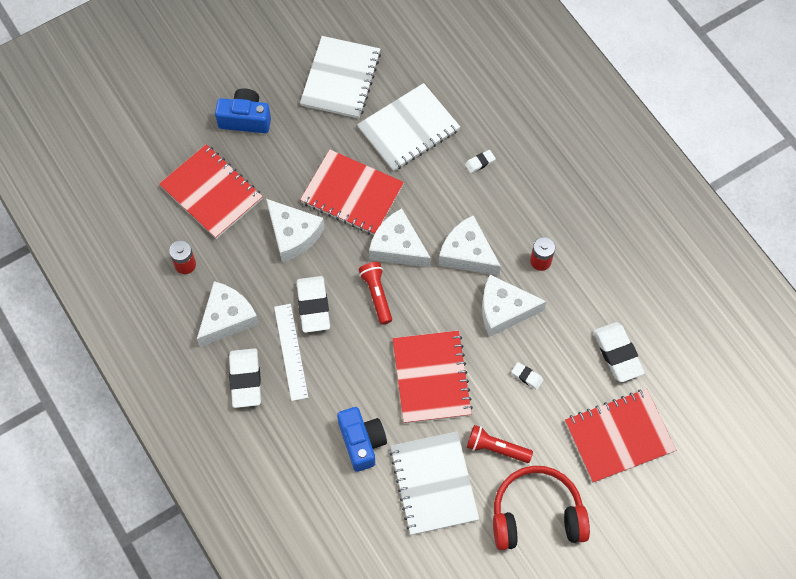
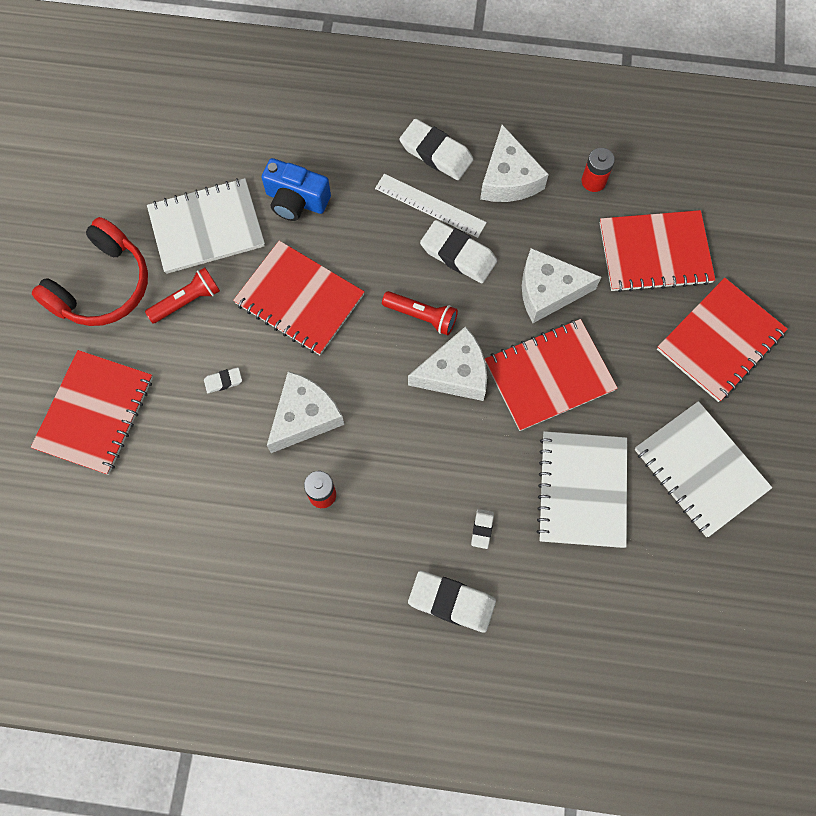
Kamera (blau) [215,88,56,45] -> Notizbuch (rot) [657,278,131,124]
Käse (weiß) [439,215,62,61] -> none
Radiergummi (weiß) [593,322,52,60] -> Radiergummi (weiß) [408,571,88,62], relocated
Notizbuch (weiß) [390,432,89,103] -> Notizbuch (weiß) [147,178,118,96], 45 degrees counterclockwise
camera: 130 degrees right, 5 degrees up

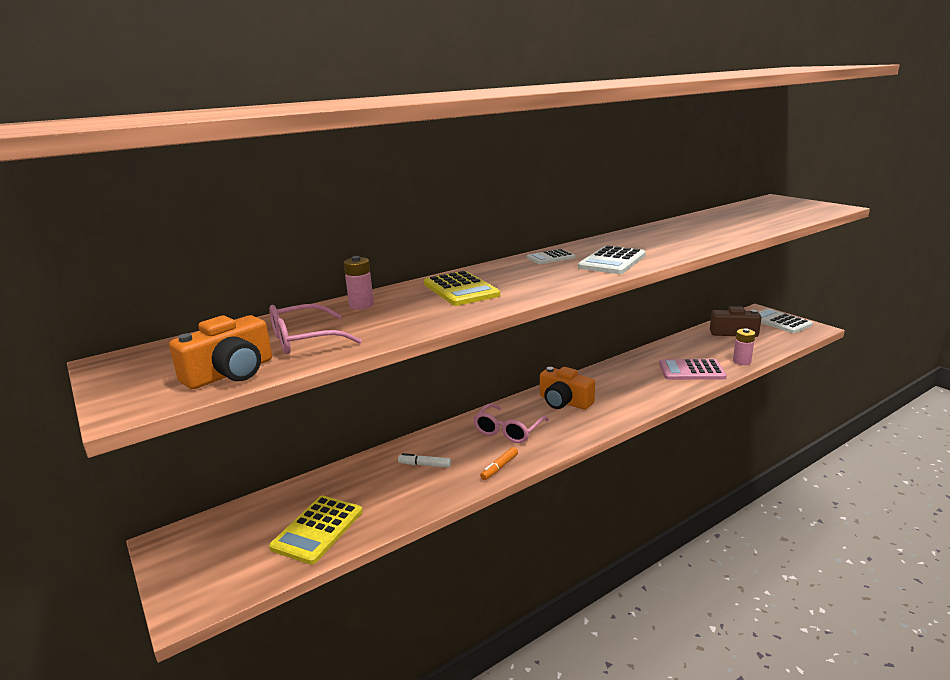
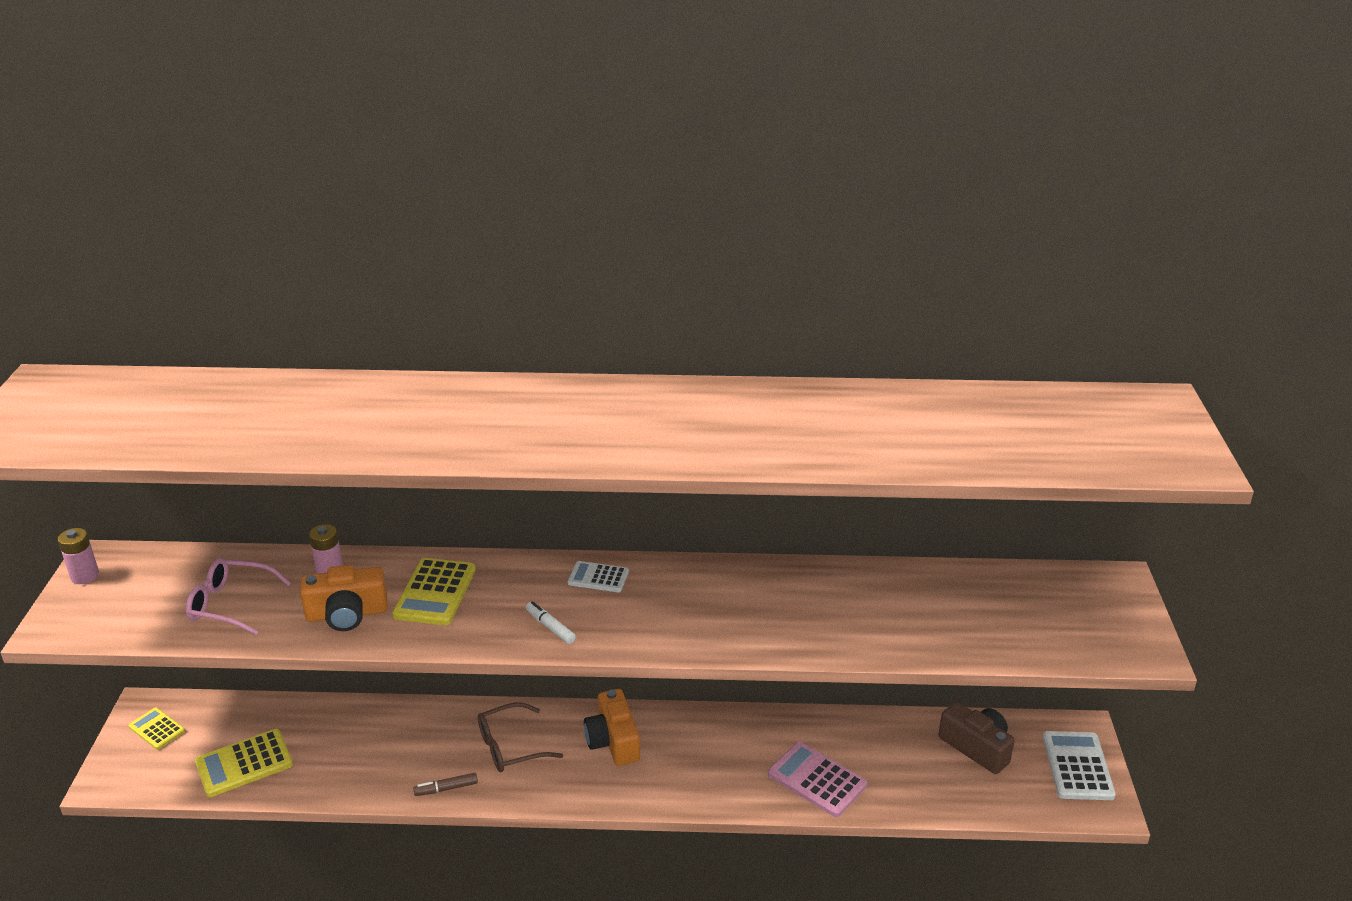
Taschenrechner (weiß) [578,246,68,28] -> none
Kamera (orange) [169,315,103,74] -> Kamera (orange) [300,565,87,66], relocated
Batterie (rosa) [733,328,22,37] -> Batterie (rosa) [58,528,41,56], relocated
Brille (rosa) [473,403,76,40] -> Brille (braun) [478,702,85,70]
Filzstift (orange) [480,447,38,33] -> Filzstift (braun) [413,773,65,23]
Filzstift (weiß) [398,453,53,15] -> Filzstift (weiß) [526,601,50,43], relocated
none -> Taschenrechner (gelb) [129,707,56,43]
camera: 35 degrees right, 10 degrees up

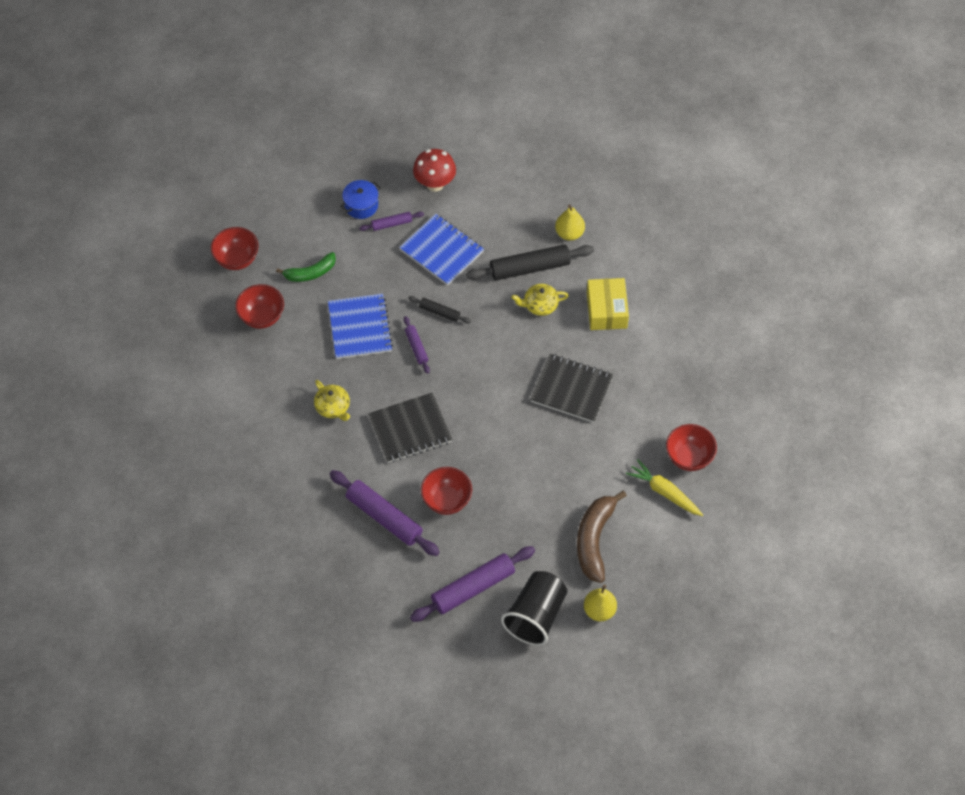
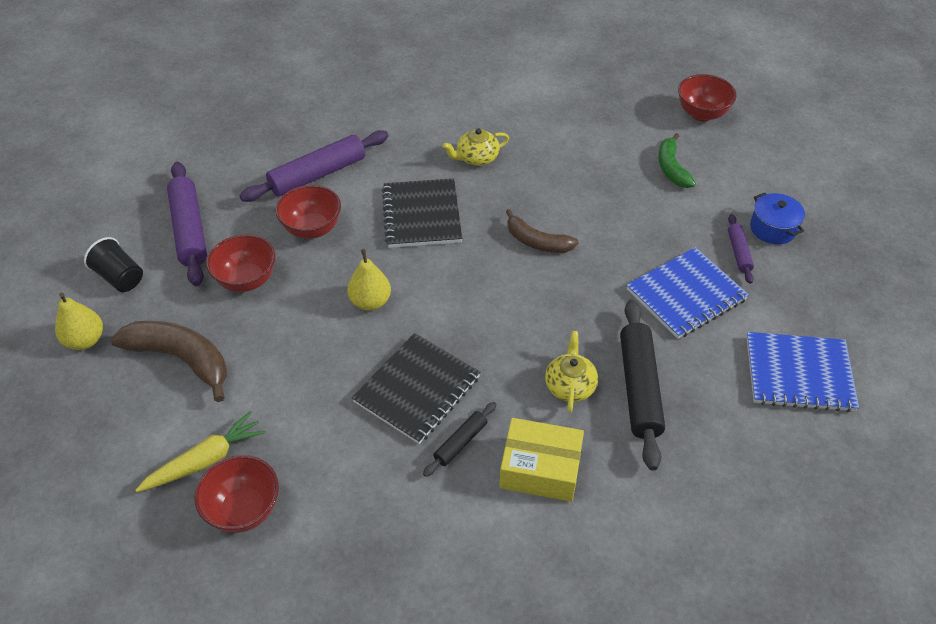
Pilz (rot) [413,149,43,43] -> none
Birne (gelb) [555,205,30,36] -> Birne (gelb) [347,249,44,62], relocated
Schüssel (rot) [235,284,49,45] -> Schüssel (rot) [206,234,69,58], relocated
Notizbuch (blau) [328,294,65,65] -> Notizbuch (blau) [746,332,113,80], relocated
Nudelholz (schwarz) [408,296,63,28] -> Nudelholz (schwarz) [423,402,73,75], relocated
Nudelholz (lila) [404,316,26,58] -> Banane (braun) [506,209,73,44]
Becher (schwarz) [501,571,66,75] -> Becher (schwarz) [84,237,59,55], x0.62
camera: 105 degrees right, 10 degrees down

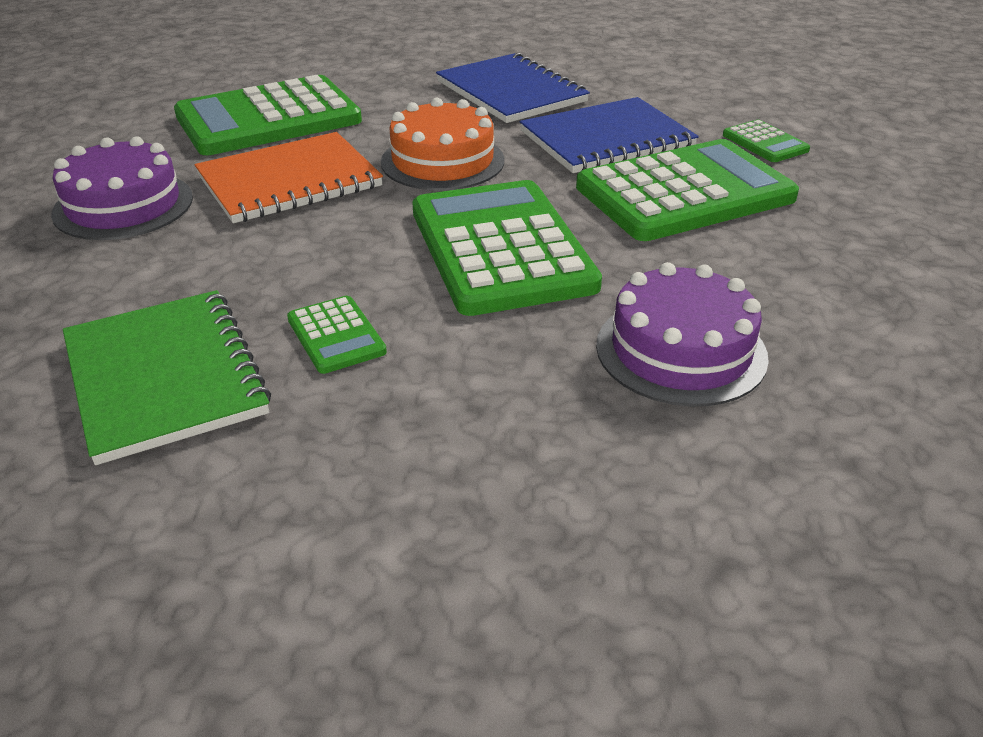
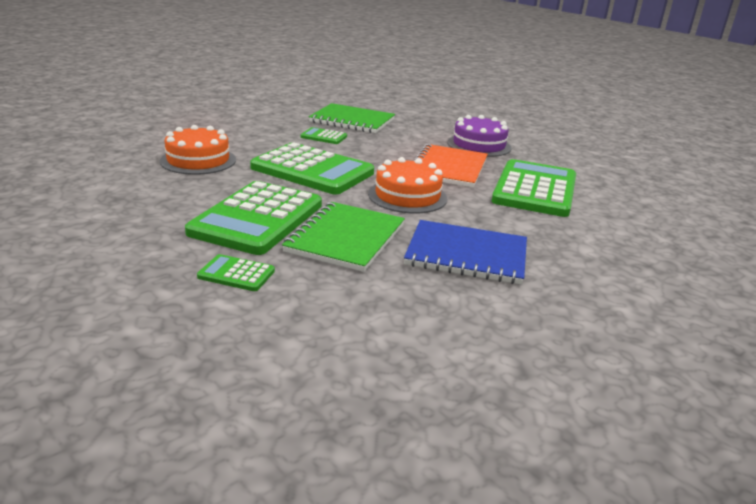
Notizbuch (blau) [520,97,179,76] -> Notizbuch (grün) [282,202,123,70]
Kuchen (lila) [596,262,173,144] -> Kuchen (orange) [160,125,76,50]
camera: 135 degrees right, 10 degrees down

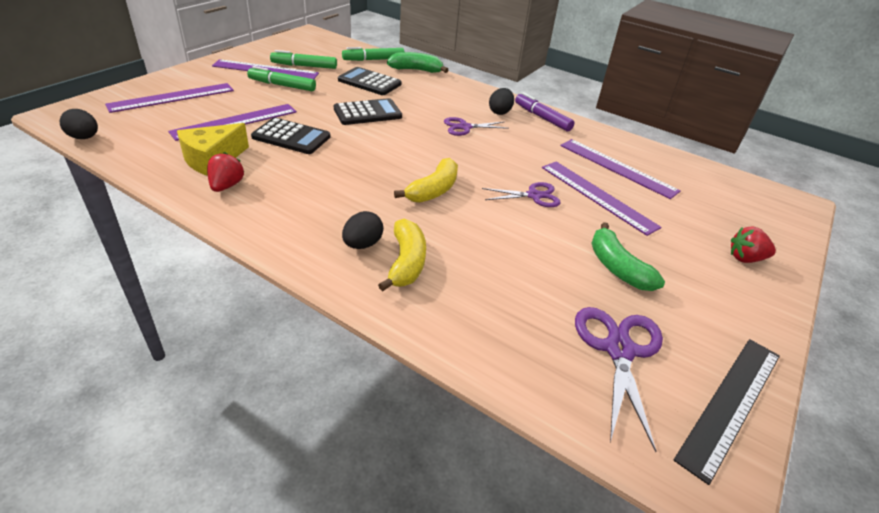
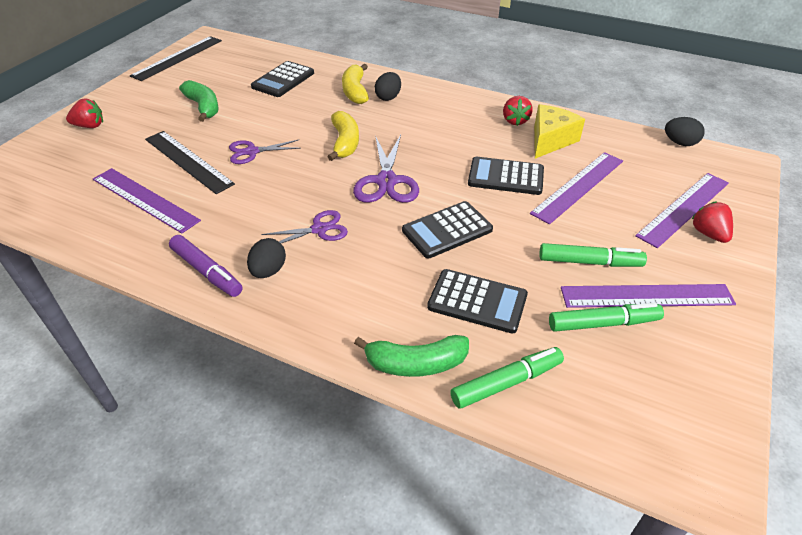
Banane (gelb) [394,158,64,45] -> Banane (gelb) [328,111,31,50], 150 degrees clockwise
Lineal (lila) [542,161,120,75] -> Lineal (schwarz) [145,131,90,63]
Schere (lila) [575,307,88,145] -> Schere (lila) [353,135,66,68], relocated
none -> Taschenrechner (schwarz) [251,61,63,36]
none -> Erdbeere (rot) [692,201,41,42]
camera: 175 degrees right, 5 degrees up

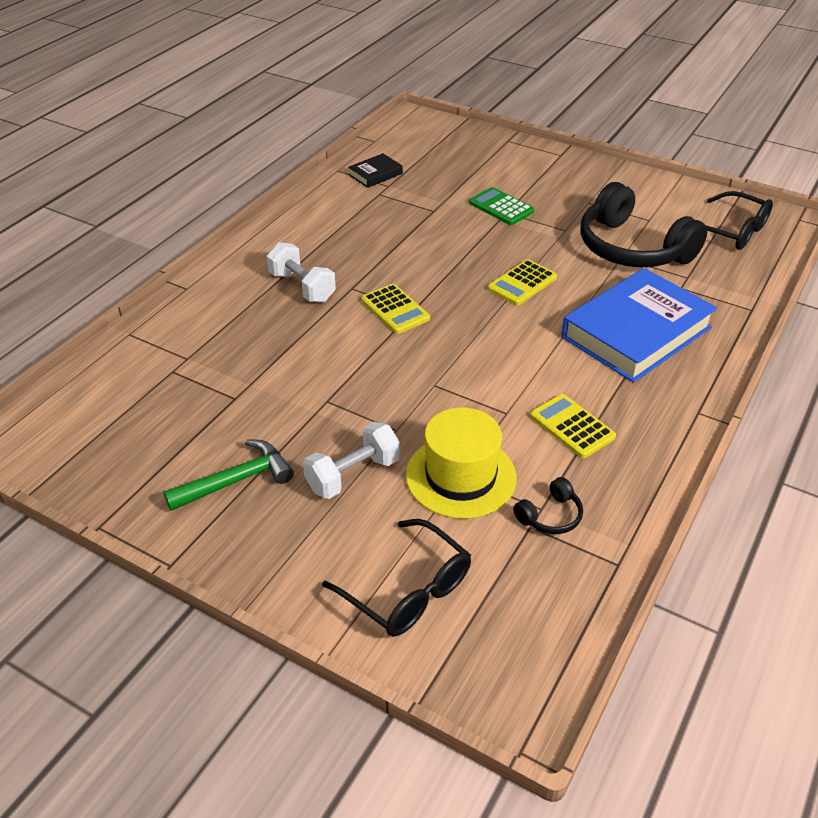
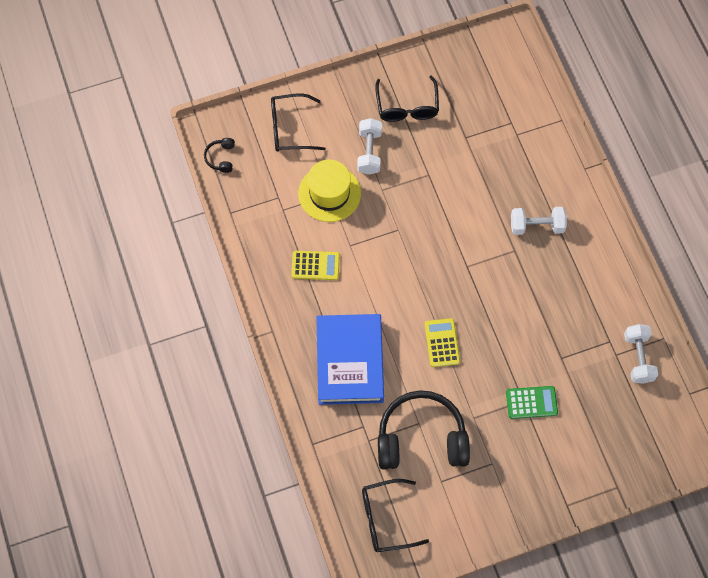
Buch (schwarz) [348,153,55,35] -> Hantel (weiß) [624,324,34,60]
Taschenrechner (gelb) [361,284,69,50] -> none
Hammer (grün) [163,439,131,72] -> Brille (schwarz) [375,75,64,47]
Kopfhörer (schwarz) [513,477,70,57] -> Kopfhörer (schwarz) [204,138,31,35], relocated
camera: 130 degrees right, 25 degrees up

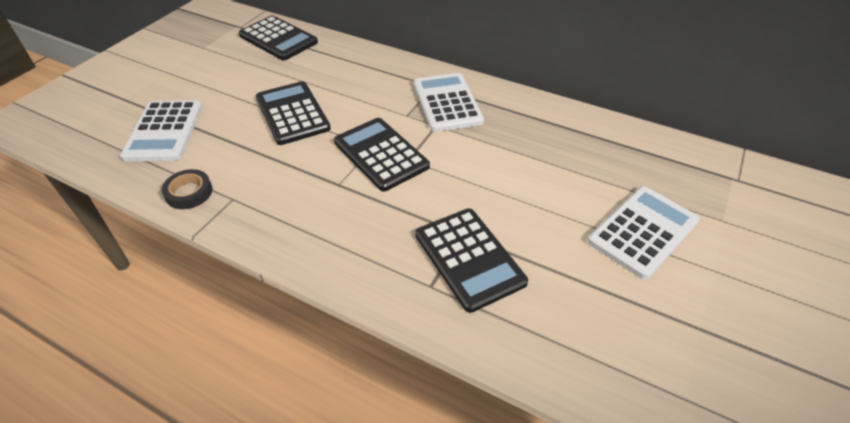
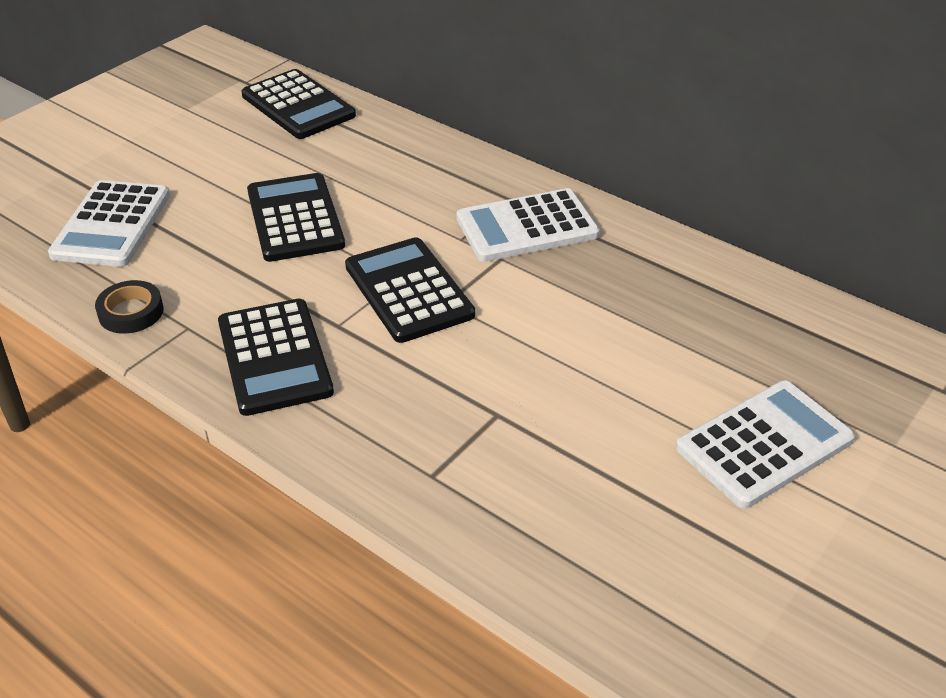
Taschenrechner (weiß) [414,73,70,59] -> Taschenrechner (weiß) [456,188,144,74], 105 degrees counterclockwise
Taschenrechner (schwarz) [415,208,113,105] -> Taschenrechner (schwarz) [218,299,116,117], relocated
camera: 10 degrees right, 5 degrees down

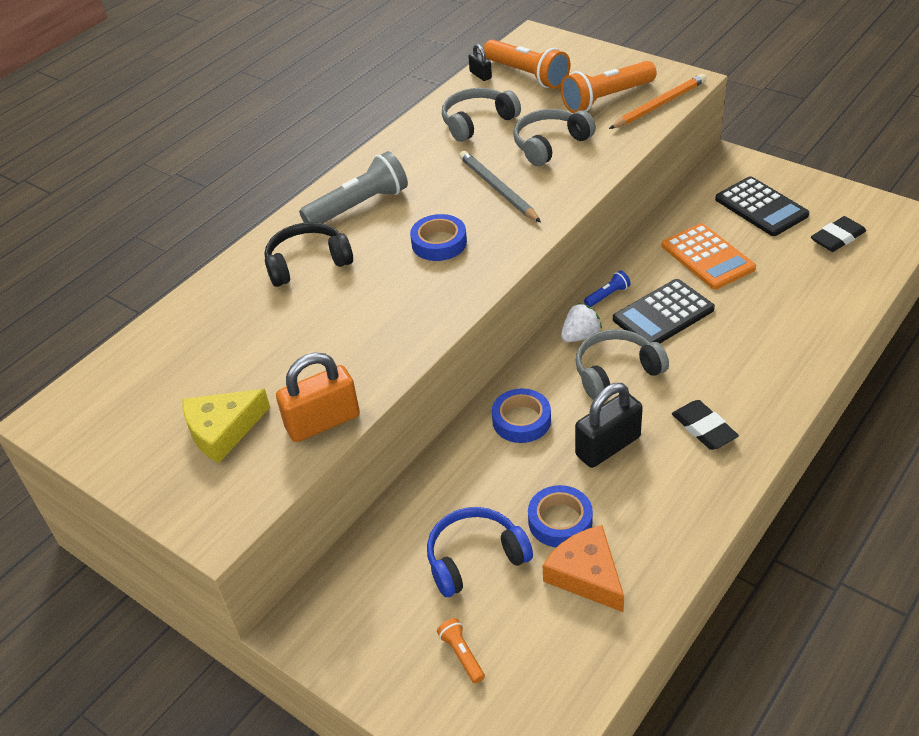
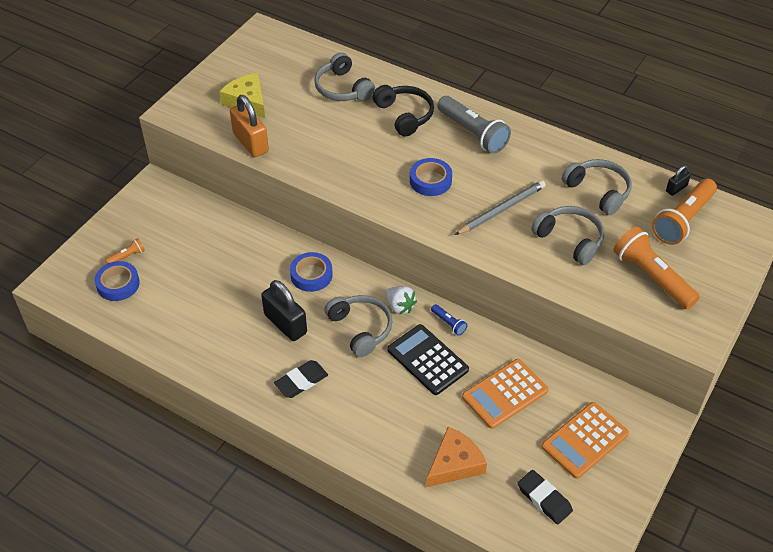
Bleistift (orange) [609,74,97,55] -> none
Taschenrechner (schwarz) [715,176,94,60] -> Taschenrechner (orange) [541,402,88,77]
Klebeband (blau) [528,485,65,62] -> Klebeband (blau) [94,261,46,40], relocated
Kopfhörer (blau) [427,507,106,90] -> none
Käse (orange) [543,525,81,87] -> Käse (orange) [426,427,61,60], relocated
none -> Kopfhörer (grau) [314,52,61,49]
camera: 80 degrees right, 5 degrees up

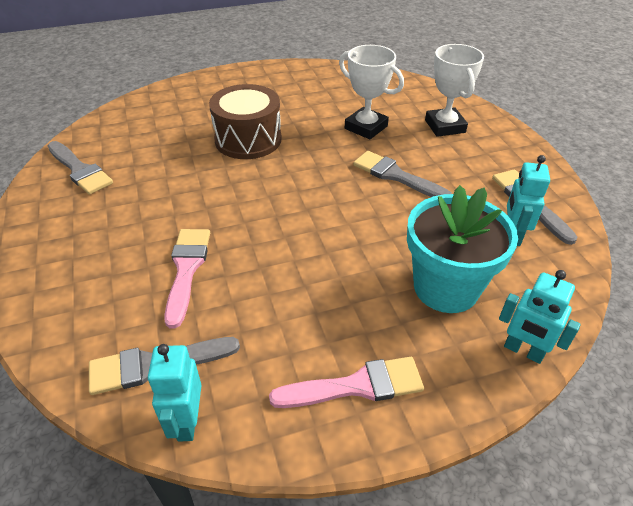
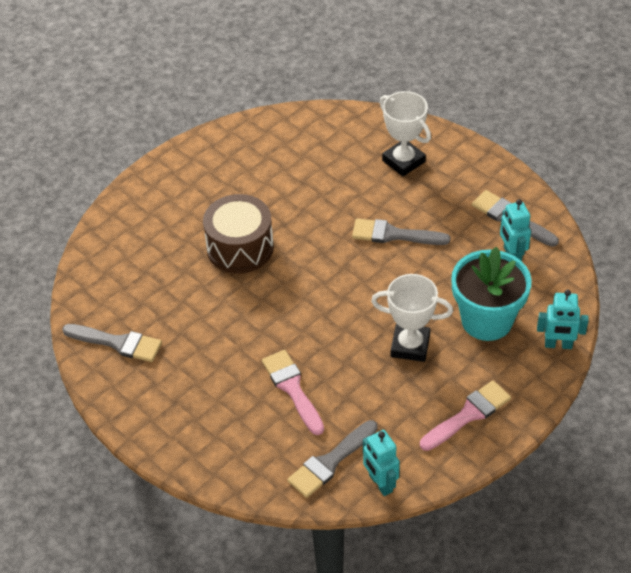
Pokal (weiß) [339,45,65,94] -> Pokal (weiß) [371,274,82,88], relocated
camera: 25 degrees left, 5 degrees up

